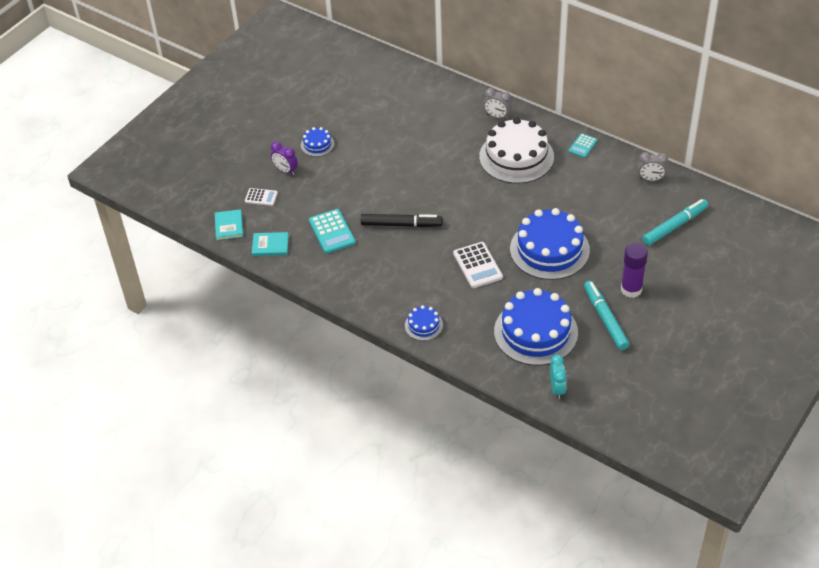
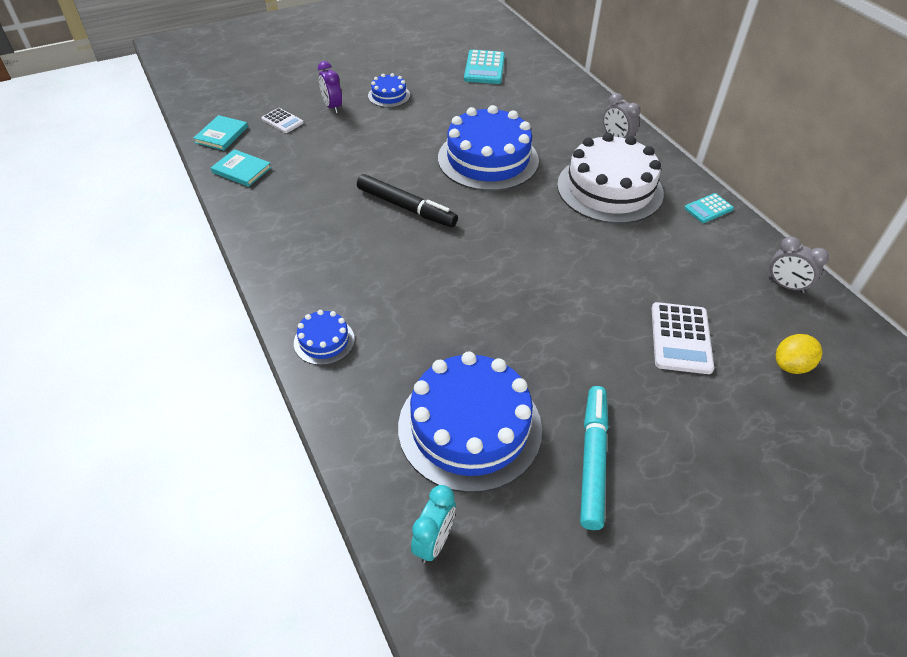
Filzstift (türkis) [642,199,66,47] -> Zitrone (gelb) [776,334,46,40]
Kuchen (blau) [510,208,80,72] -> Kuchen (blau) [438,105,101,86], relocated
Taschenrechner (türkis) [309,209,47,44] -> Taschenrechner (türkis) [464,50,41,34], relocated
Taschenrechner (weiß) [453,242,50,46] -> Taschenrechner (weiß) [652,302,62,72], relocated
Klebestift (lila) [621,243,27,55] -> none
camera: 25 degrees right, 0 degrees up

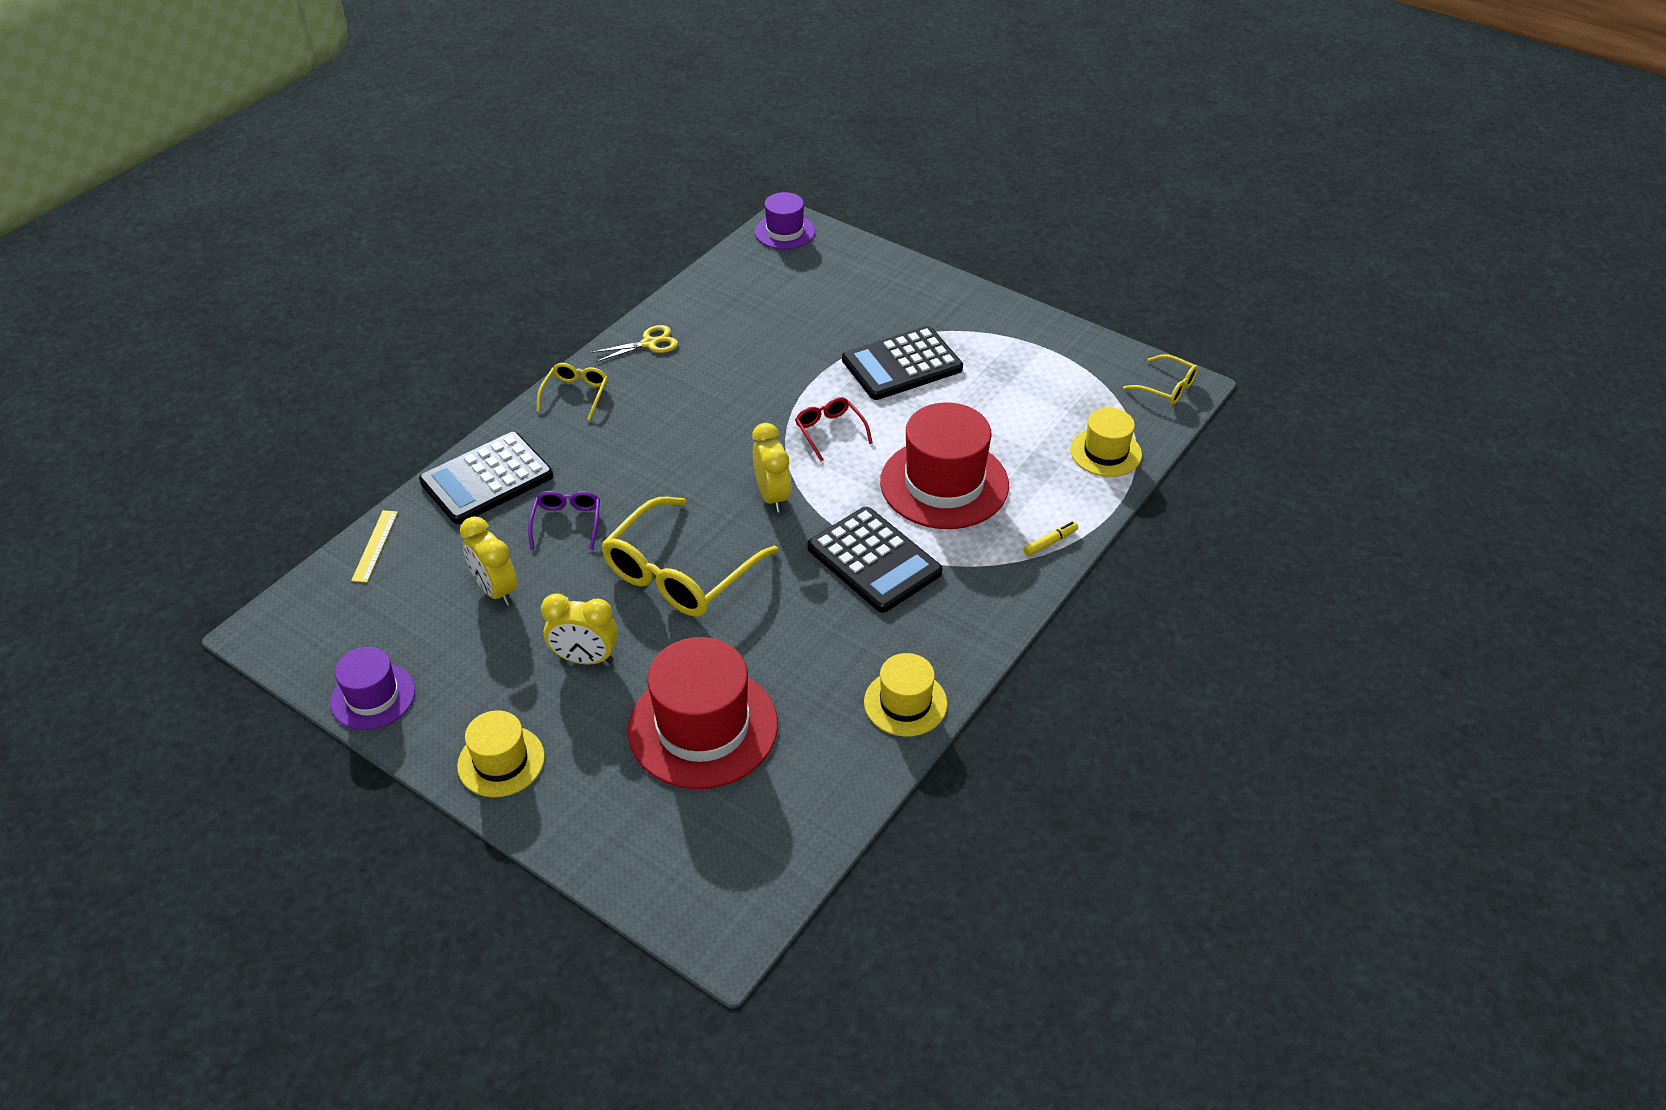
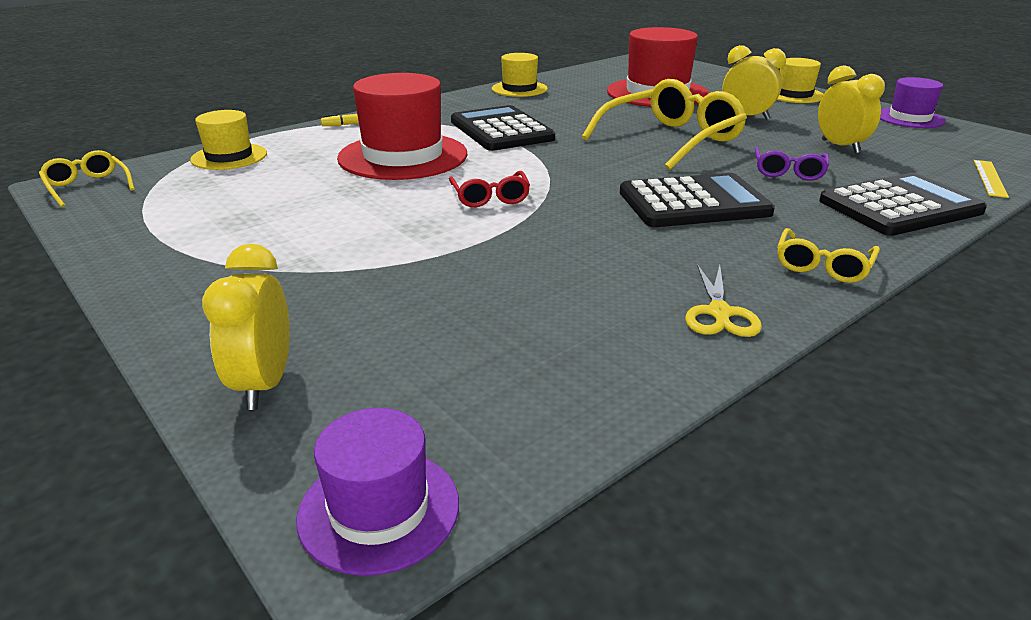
Schere (gelb) [591,325,87,37] -> Schere (gelb) [685,264,77,73], 75 degrees counterclockwise
Taschenrechner (schwarz) [842,326,121,74] -> Taschenrechner (schwarz) [620,173,155,54], relocated
Wecker (gelb) [752,423,39,90] -> Wecker (gelb) [202,244,88,166], relocated
camera: 165 degrees left, 15 degrees down

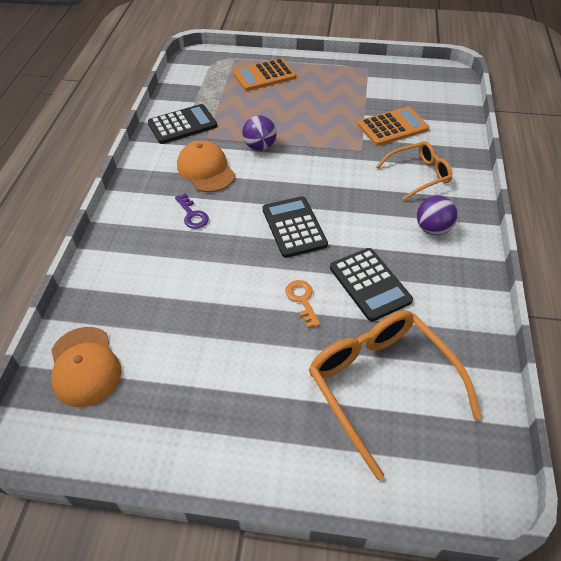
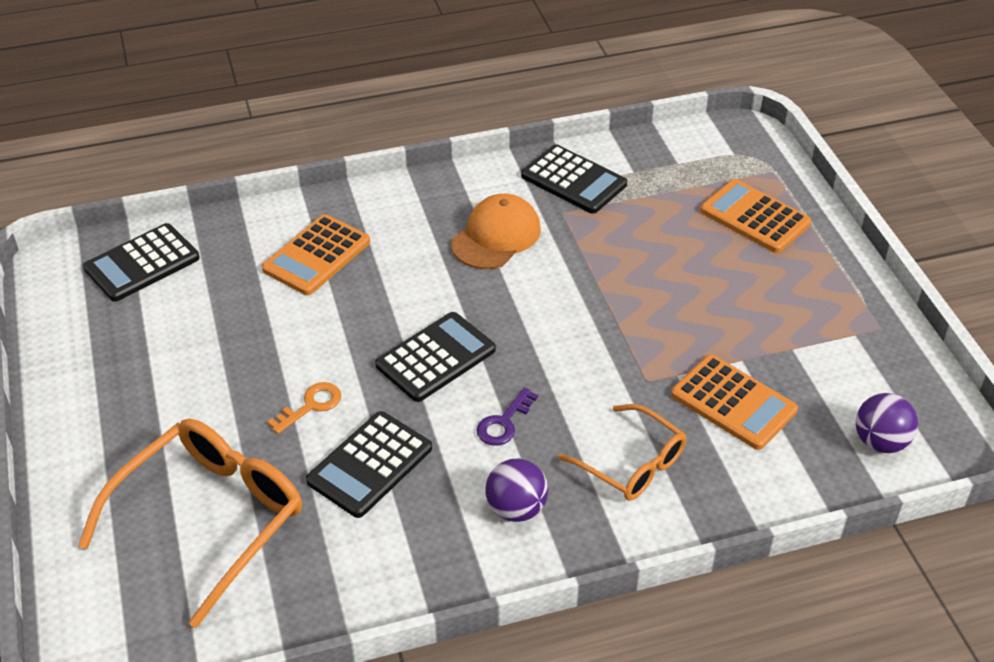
Ball (lila) [242,115,34,36] -> Ball (lila) [856,393,62,60], relocated
Schlüssel (lila) [175,194,34,35] -> Schlüssel (lila) [476,388,62,58], relocated
Kappe (orange) [51,327,71,80] -> Taschenrechner (schwarz) [83,223,117,79]
none -> Taschenrechner (orange) [262,214,108,81]
camera: 65 degrees right, 5 degrees down

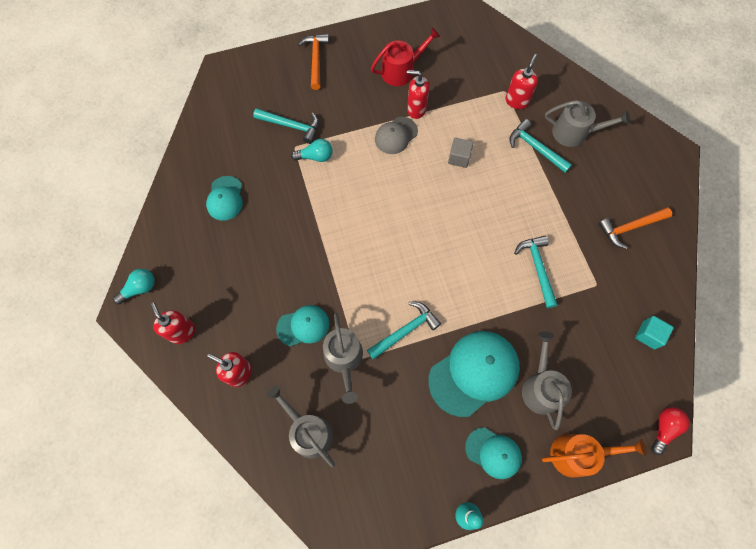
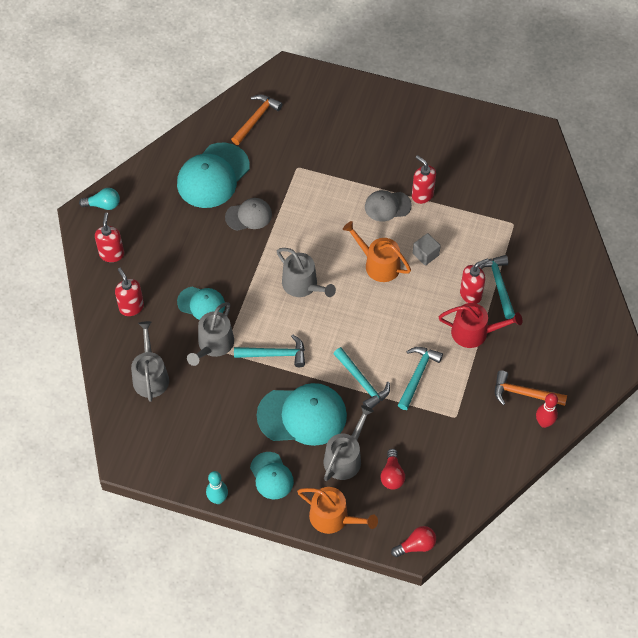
Gießkanne (rot) [371,27,69,59] -> Gießkanne (rot) [439,303,84,45], relocated
Hammer (orange) [298,34,31,56] -> Hammer (orange) [231,95,51,50], relocated
Seifenspender (rot) [506,54,32,55] -> Seifenspender (rot) [460,259,29,45], relocated
Gießkanne (grau) [545,100,85,47] -> Gießkanne (grau) [277,248,59,49], relocated
Hammer (türkis) [253,108,66,36] -> Hammer (türkis) [333,347,57,62], relocated
Glühbirne (türkis) [291,139,42,23] -> none
Kappe (türkis) [206,176,37,45] -> Kappe (türkis) [177,143,73,65], x1.76
Kubus (türkis) [635,316,39,33] -> none
none -> Kappe (grau) [225,198,47,33]
none -> Gießkanne (orange) [343,221,68,61]
none -> Bowlingkegel (rot) [536,393,22,35]
none -> Glühbirne (rot) [381,449,24,41]
camera: 35 degrees right, 10 degrees down

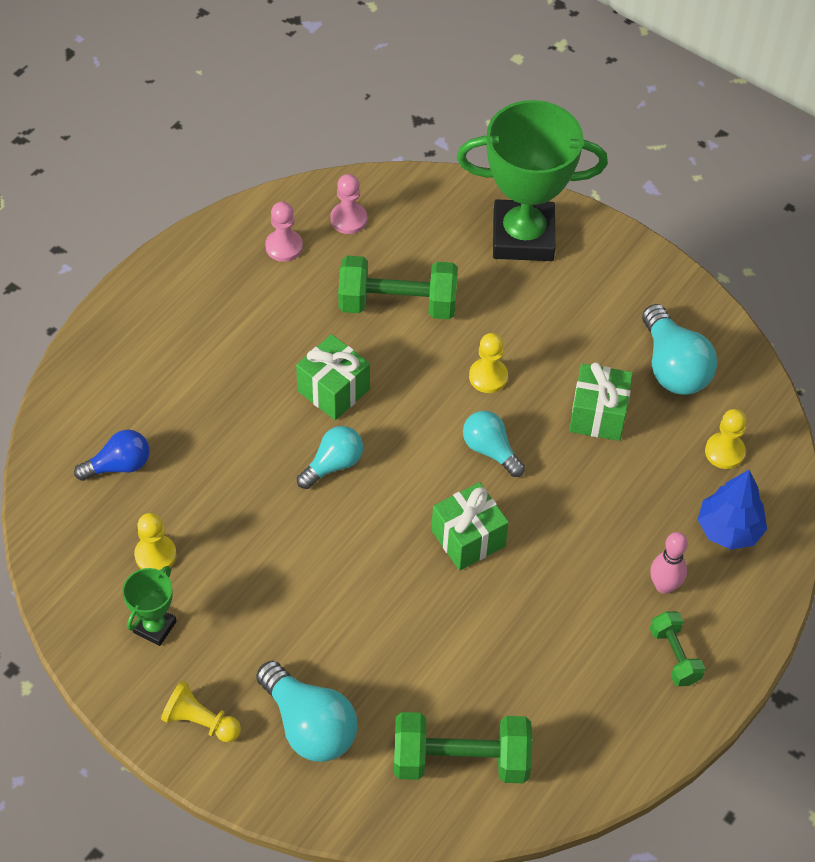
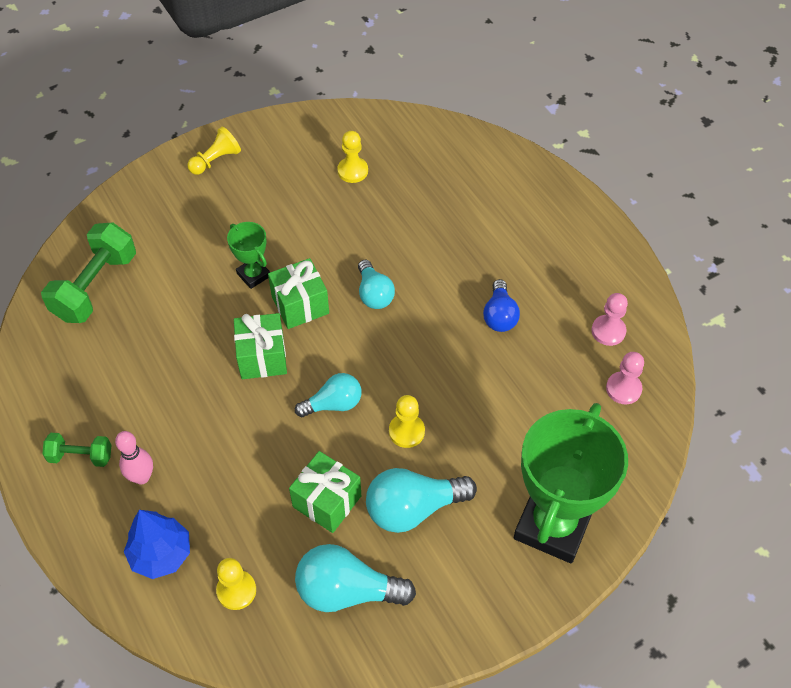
Hantel (grün) [338,256,120,63] -> none
Geschenk (grün) [296,334,74,86] -> Geschenk (grün) [268,258,61,71], relocated
Glühbirne (blau) [74,430,76,51] -> Glühbirne (blau) [483,279,37,53], relocated
Pokal (grün) [123,566,54,80] -> Pokal (grün) [227,222,43,67], relocated
Glühbirne (türkis) [256,661,102,101] -> Glühbirne (türkis) [366,468,111,65], relocated
camera: 115 degrees right, 0 degrees up

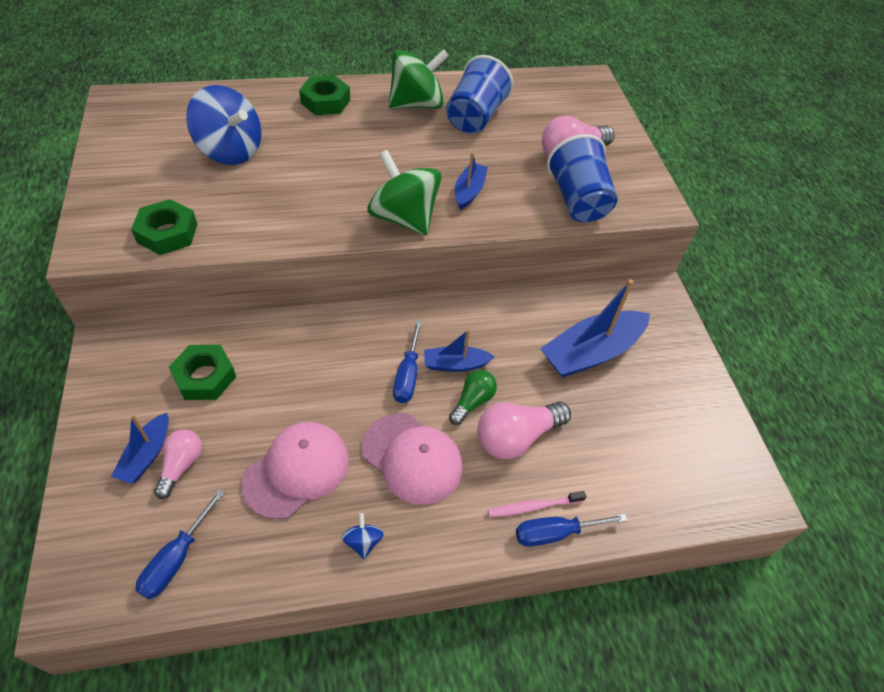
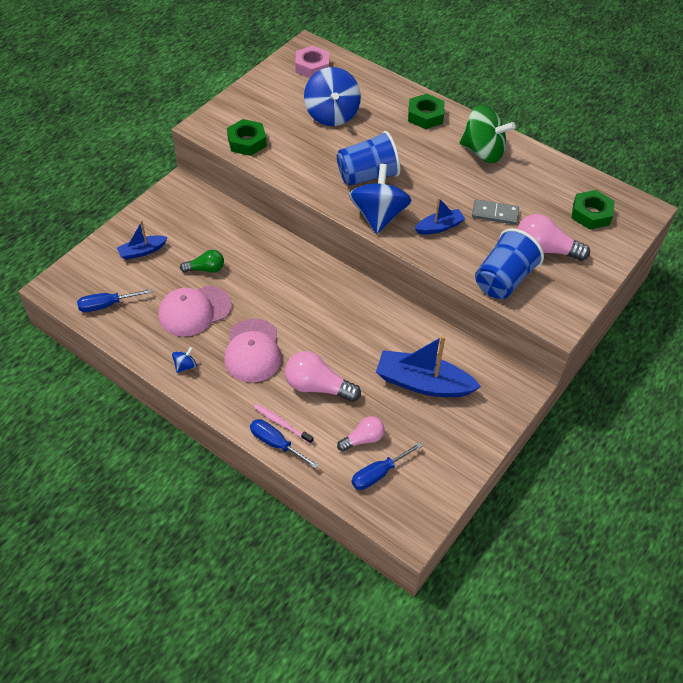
Becher (blau) [446,55,68,79] -> Becher (blau) [337,131,63,55], relocated
Kreisel (grün) [367,150,74,85] -> Kreisel (blau) [349,164,63,70]
Schraubenzieher (blau) [393,320,29,83] -> Schraubenzieher (blau) [352,442,71,48], relocated
Boot (blau) [424,329,71,43] -> none
Sechskantmutter (grün) [169,345,67,55] -> Sechskantmutter (grün) [571,190,44,40], relocated
Glühbirne (grün) [449,370,48,55] -> Glühbirne (grün) [180,250,44,23], relocated
Kappe (rosa) [241,422,108,98] -> Kappe (rosa) [158,285,74,52], 150 degrees clockwise
Glühbirne (rosa) [154,430,48,69] -> Glühbirne (rosa) [337,416,48,36], relocated
none -> Sechskantmutter (rosa) [295,46,34,32]
none -> Dominostein (grau) [472,199,47,26]
camera: 50 degrees right, 0 degrees up

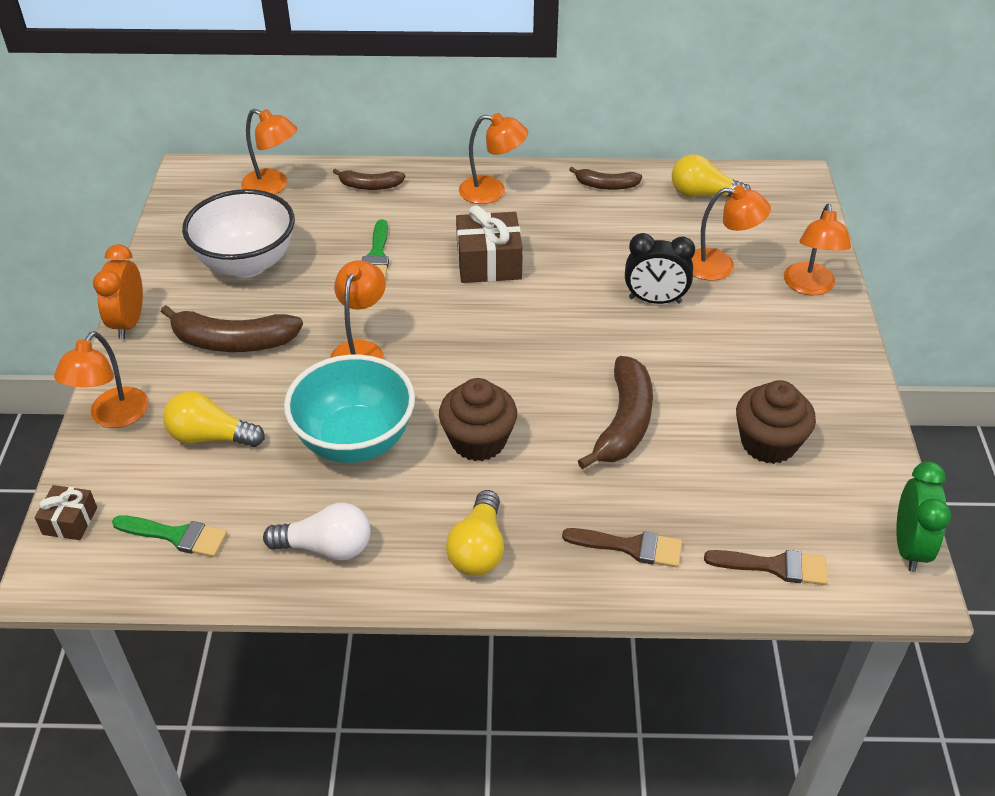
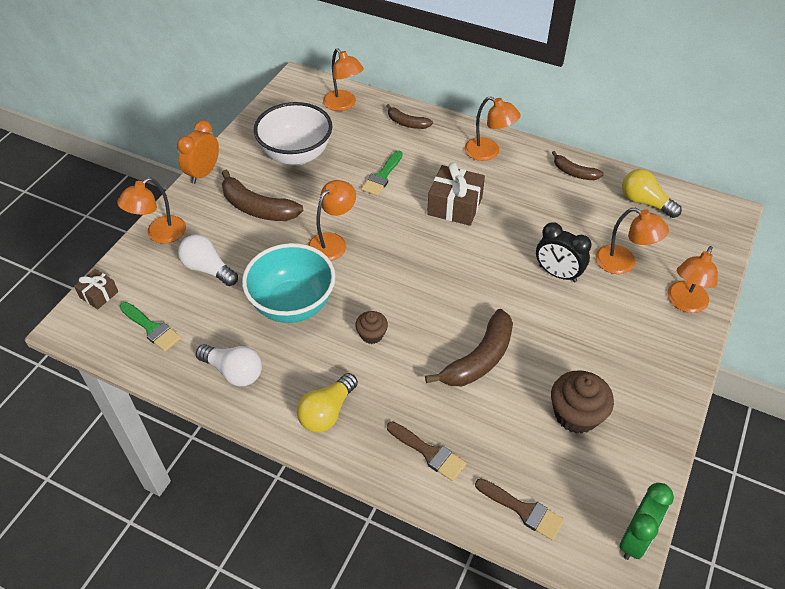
Muffin (braun) [439,378,78,83] -> Muffin (braun) [355,311,33,33], x0.57
Glühbirne (gelb) [163,391,102,56] -> Glühbirne (weiß) [178,235,60,51]
camera: 25 degrees right, 5 degrees up

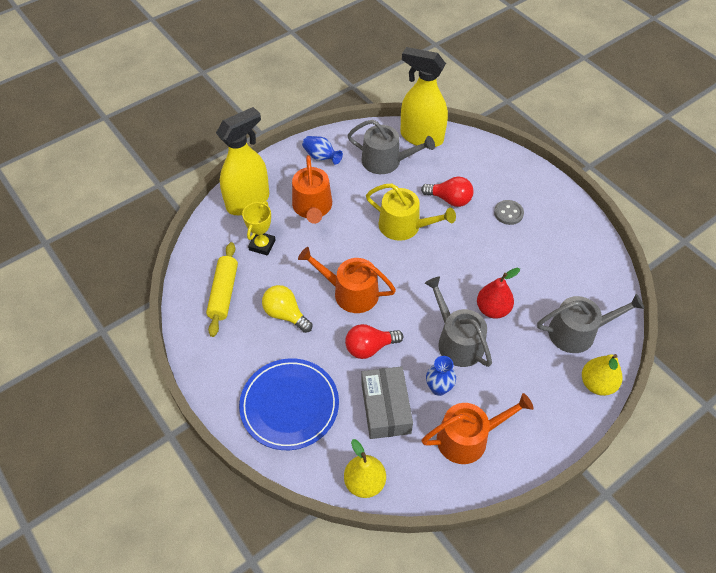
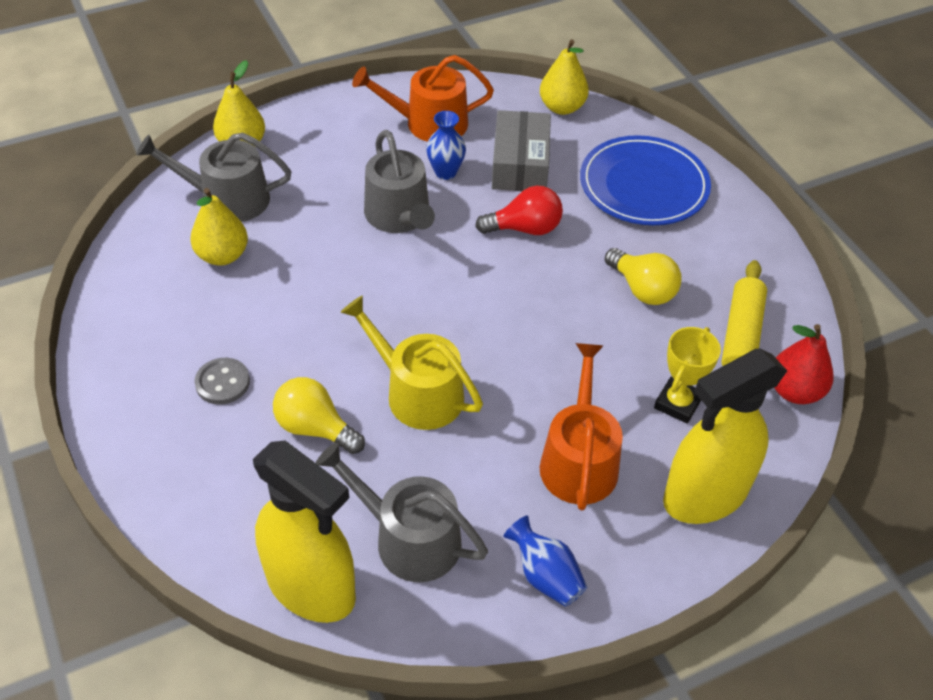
Glühbirne (rot) [421,177,53,30] -> Glühbirne (gelb) [273,377,92,77]
Gießkanne (orange) [298,247,98,66] -> none
Birne (rot) [477,268,43,51] -> Birne (rot) [774,324,60,80], relocated
none -> Birne (gelb) [190,188,58,78]
camera: 170 degrees left, 5 degrees down

